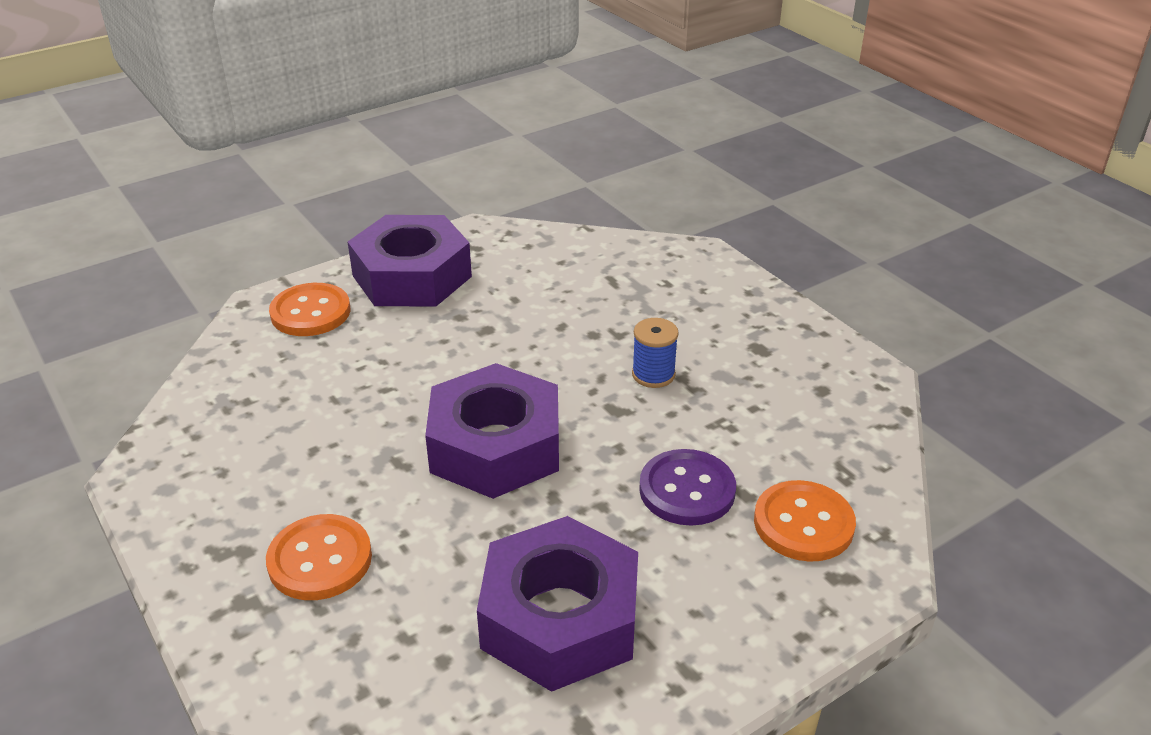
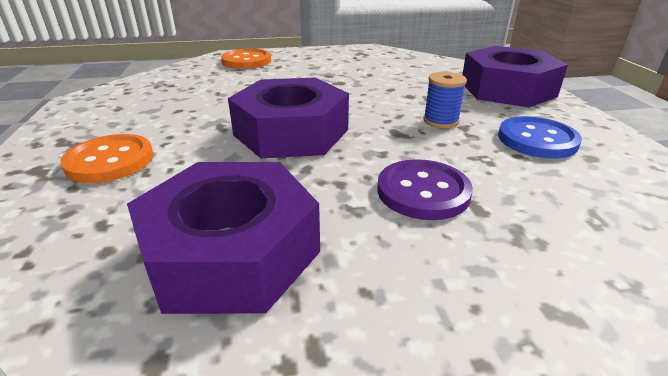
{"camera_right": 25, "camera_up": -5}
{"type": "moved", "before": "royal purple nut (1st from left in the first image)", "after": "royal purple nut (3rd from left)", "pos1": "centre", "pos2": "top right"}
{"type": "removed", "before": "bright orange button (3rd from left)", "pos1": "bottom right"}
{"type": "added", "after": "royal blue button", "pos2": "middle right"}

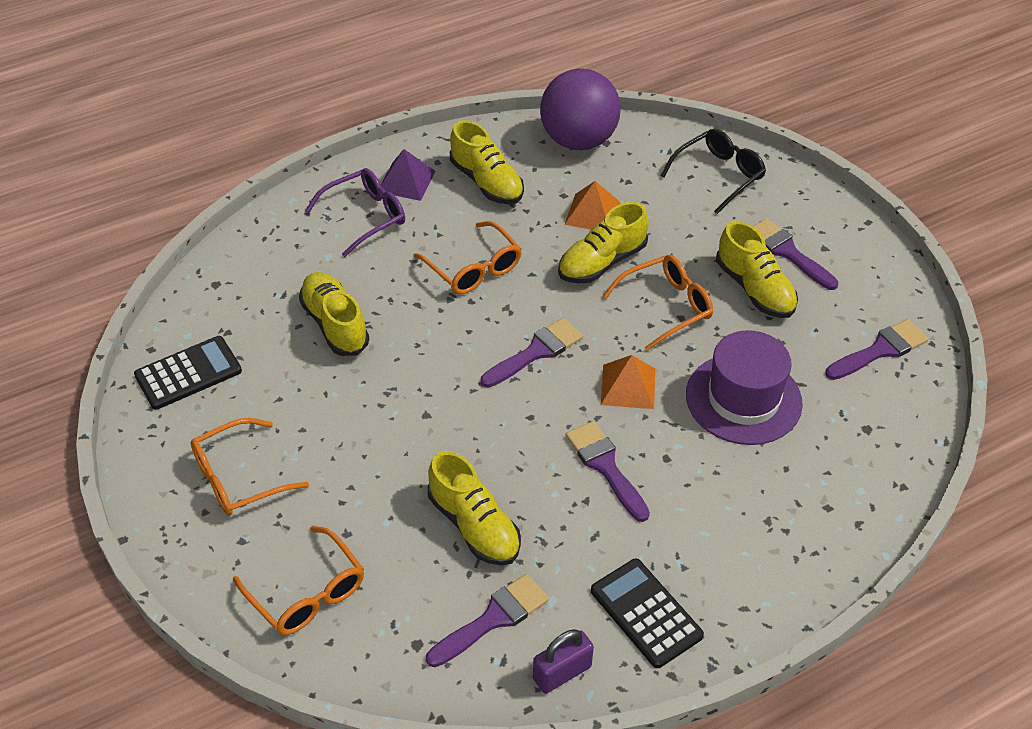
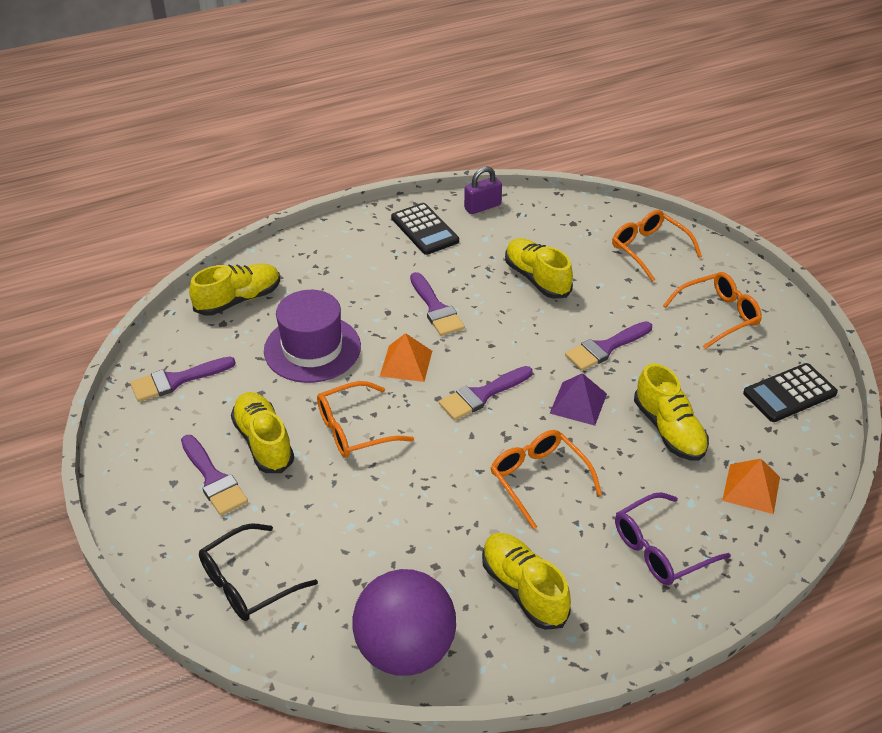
{"camera_right": -175, "camera_up": -5}
{"type": "moved", "before": "royal purple pyramid", "pos1": "top centre", "pos2": "centre"}
{"type": "moved", "before": "royal purple paintbrush (1st from left in the first image)", "after": "royal purple paintbrush (5th from left)", "pos1": "bottom centre", "pos2": "middle right"}
{"type": "moved", "before": "golden sneaker (4th from left in the first image)", "after": "golden sneaker (1st from left)", "pos1": "centre", "pos2": "middle left"}
{"type": "moved", "before": "bright orange pyramid (1st from left in the first image)", "after": "bright orange pyramid (2nd from left)", "pos1": "top centre", "pos2": "middle right"}

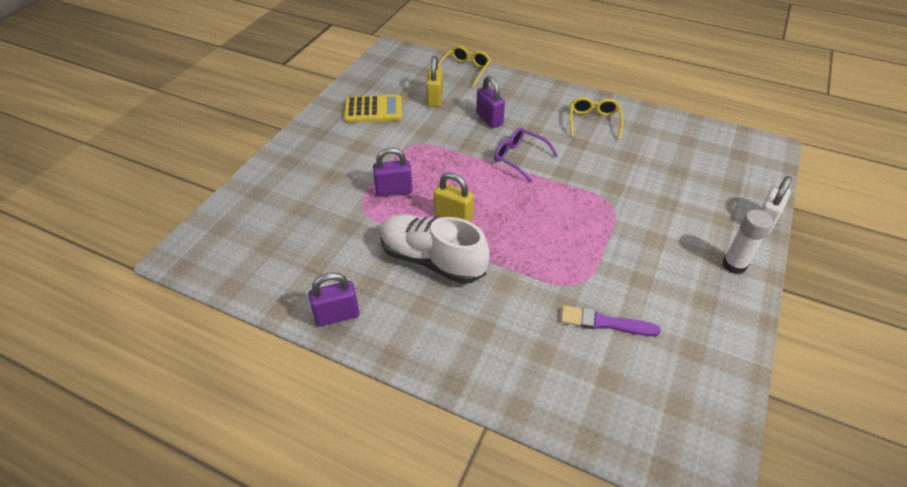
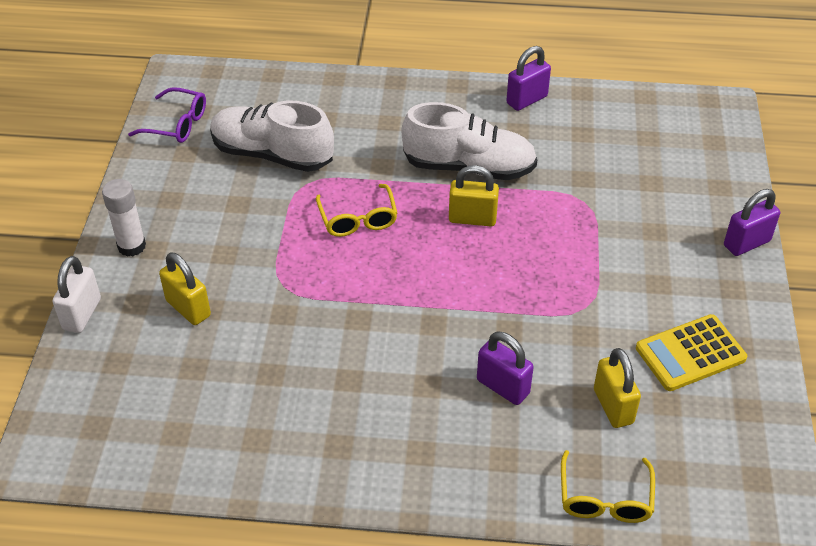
{"camera_right": 160, "camera_up": 0}
{"type": "moved", "before": "royal purple padlock (2nd from left in the first image)", "after": "royal purple padlock (3rd from left)", "pos1": "centre", "pos2": "middle right"}
{"type": "moved", "before": "royal purple glasses", "pos1": "top centre", "pos2": "top left"}
{"type": "replaced", "before": "royal purple paintbrush", "after": "pure white sneaker (1st from left)", "pos1": "middle right", "pos2": "top centre"}
{"type": "moved", "before": "golden glasses (2nd from left in the first image)", "after": "golden glasses (1st from left)", "pos1": "top centre", "pos2": "centre"}
{"type": "added", "after": "golden padlock (1st from left)", "pos2": "middle left"}

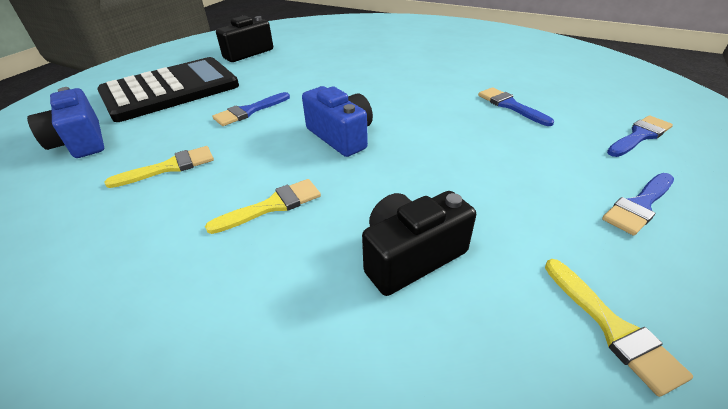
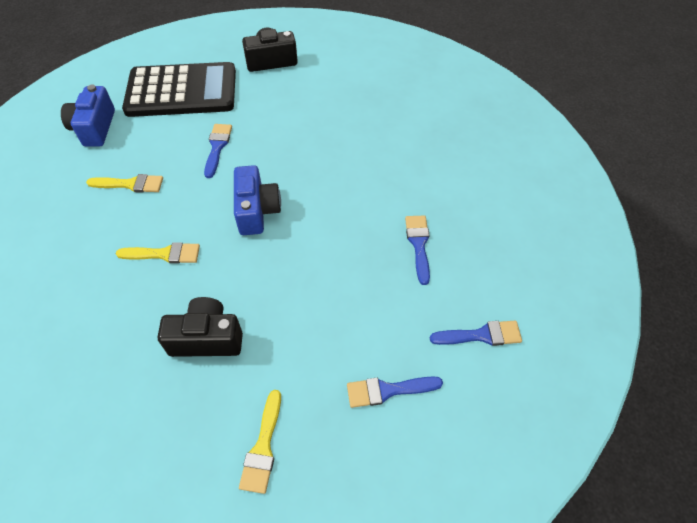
{"camera_right": 30, "camera_up": 15}
{"type": "turned", "before": "royal blue paintbrush (1st from left)", "pos1": "top centre", "pos2": "top left", "turn": 105}

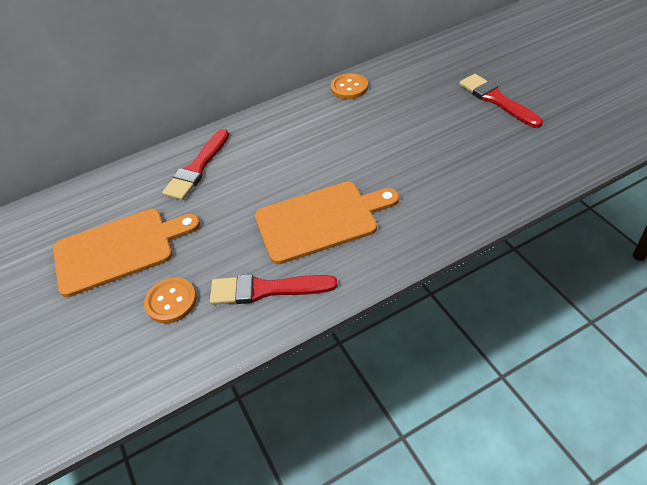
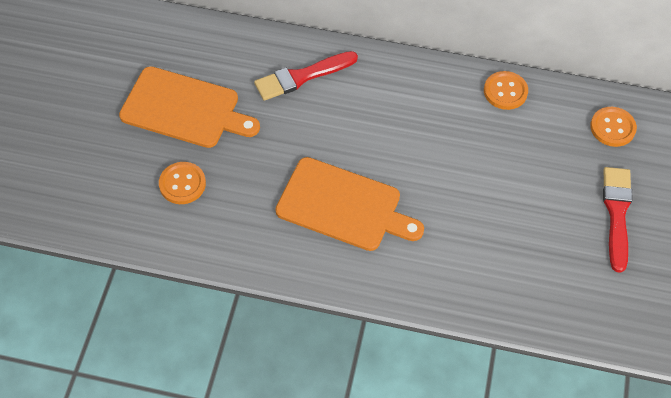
{"camera_right": 35, "camera_up": 10}
{"type": "removed", "before": "crimson paintbrush (2nd from left)", "pos1": "centre"}
{"type": "added", "after": "bright orange button (3rd from left)", "pos2": "top right"}

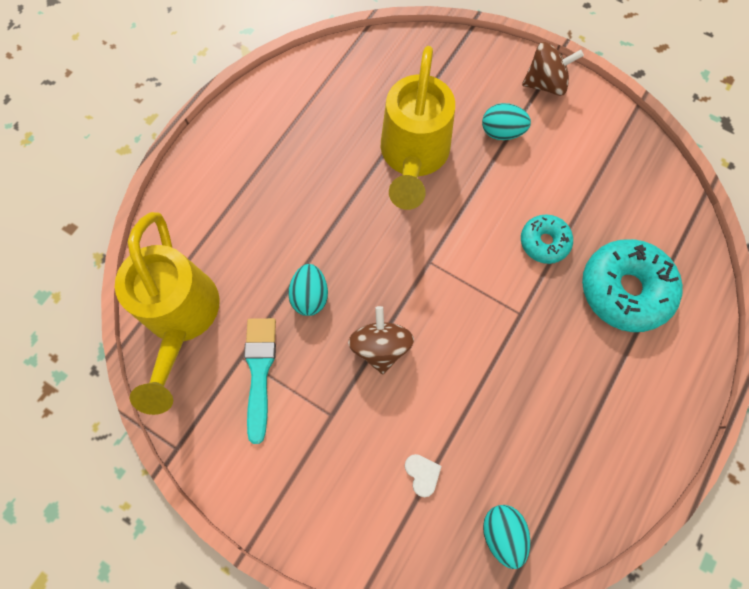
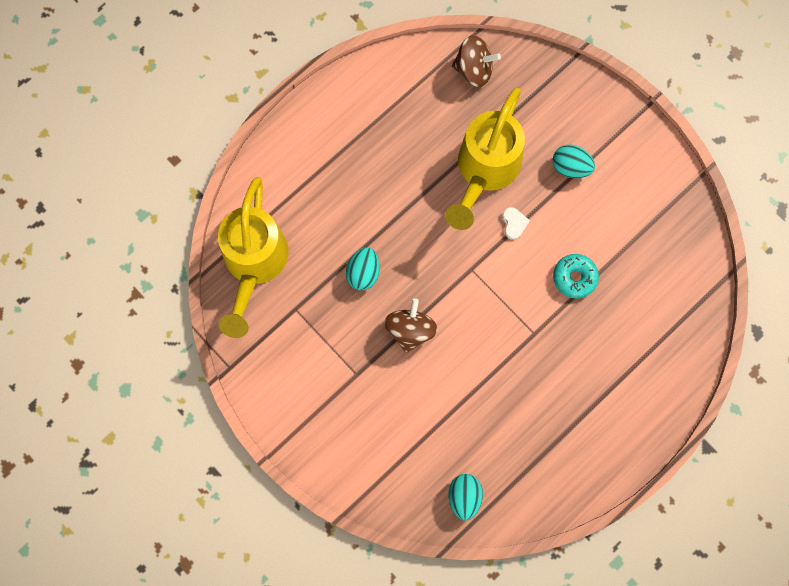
{"camera_right": 15, "camera_up": 5}
{"type": "removed", "before": "turquoise paintbrush", "pos1": "centre"}
{"type": "moved", "before": "pure white love heart", "pos1": "bottom centre", "pos2": "centre"}
{"type": "moved", "before": "russet whirligig (2nd from left)", "pos1": "top right", "pos2": "top centre"}
{"type": "removed", "before": "turquoise doughnut (2nd from left)", "pos1": "middle right"}

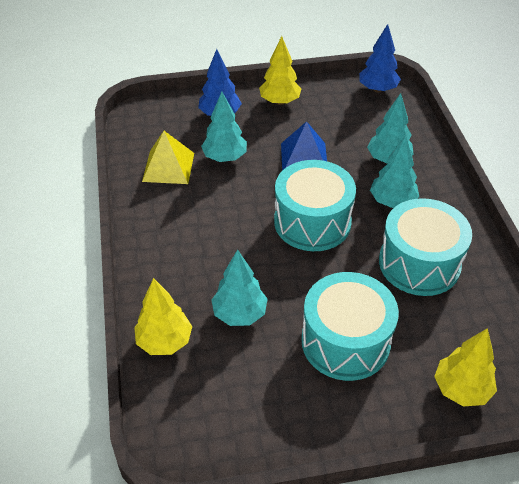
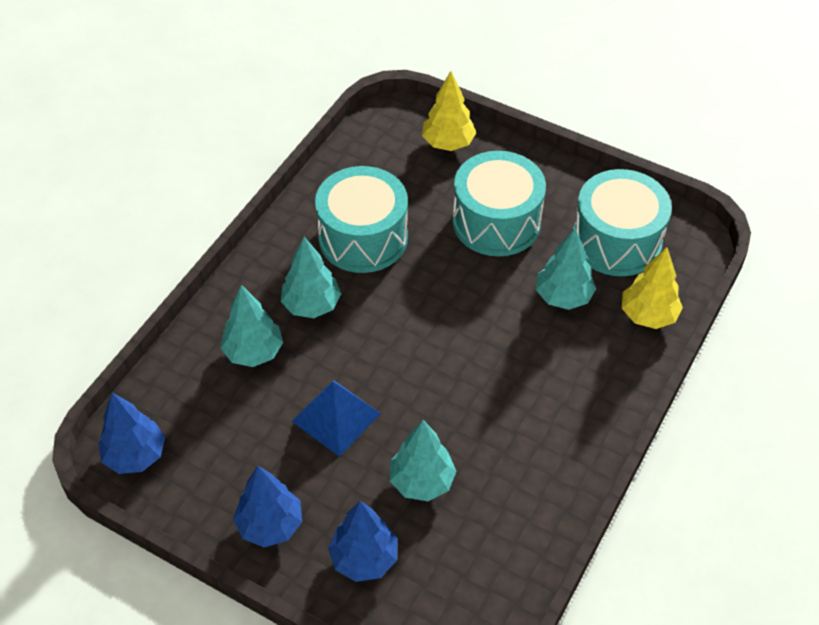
{"camera_right": -140, "camera_up": 5}
{"type": "removed", "before": "golden pyramid", "pos1": "top left"}
{"type": "recoloured", "before": "golden fir tree (2nd from left)", "after": "royal blue fir tree (2nd from left)", "pos1": "top centre", "pos2": "bottom left"}
{"type": "moved", "before": "turquoise toy drum (1st from left in the first image)", "after": "turquoise toy drum (3rd from left)", "pos1": "centre", "pos2": "middle right"}

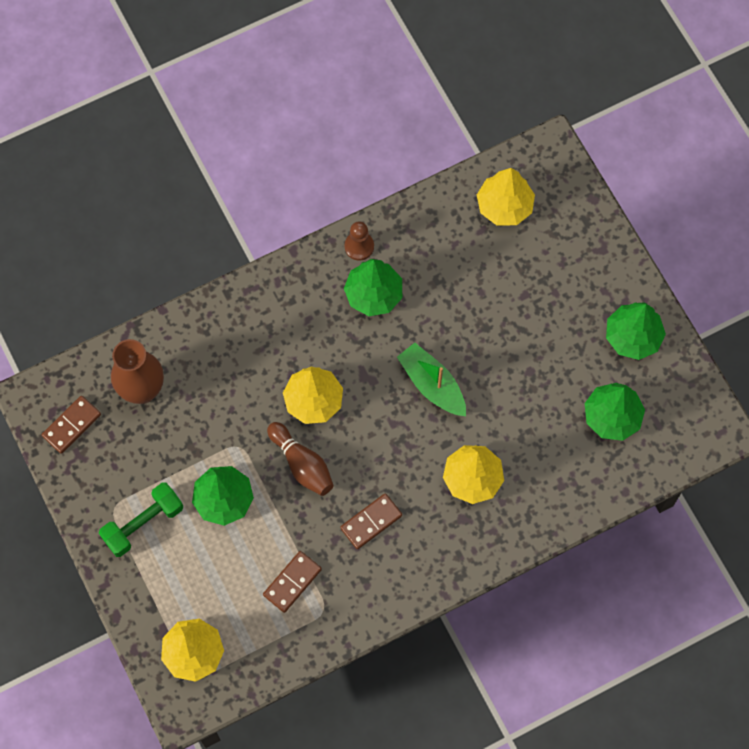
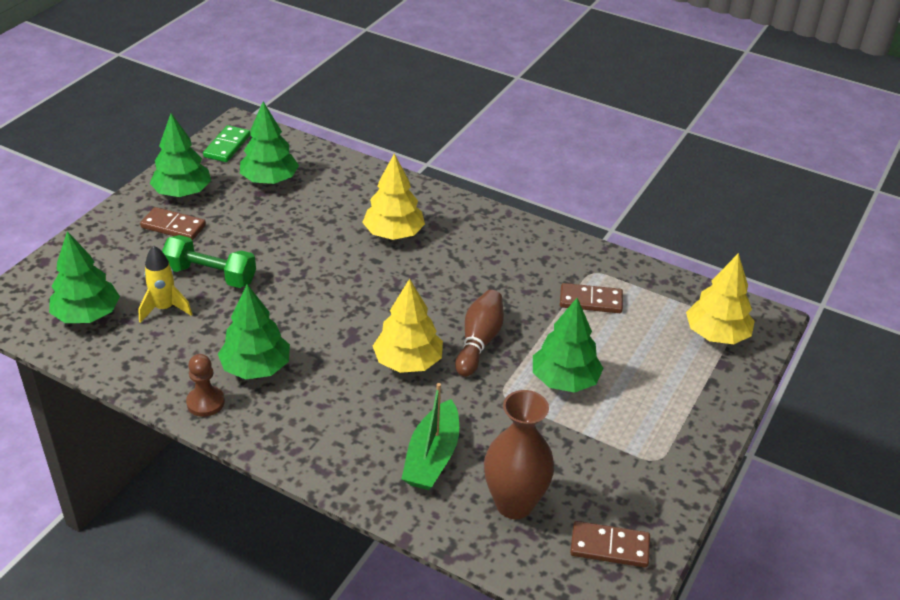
{"camera_right": -125, "camera_up": -30}
{"type": "moved", "before": "emerald dumbbell", "pos1": "bottom left", "pos2": "middle left"}
{"type": "moved", "before": "russet domino tile (3rd from left in the first image)", "after": "russet domino tile (1st from left)", "pos1": "bottom centre", "pos2": "middle left"}
{"type": "moved", "before": "emerald boat", "pos1": "centre", "pos2": "bottom centre"}
{"type": "recoloured", "before": "golden fir tree (4th from left)", "after": "emerald fir tree (1st from left)", "pos1": "top right", "pos2": "middle left"}
{"type": "added", "after": "golden spaceship", "pos2": "middle left"}
{"type": "added", "after": "emerald domino tile", "pos2": "top left"}

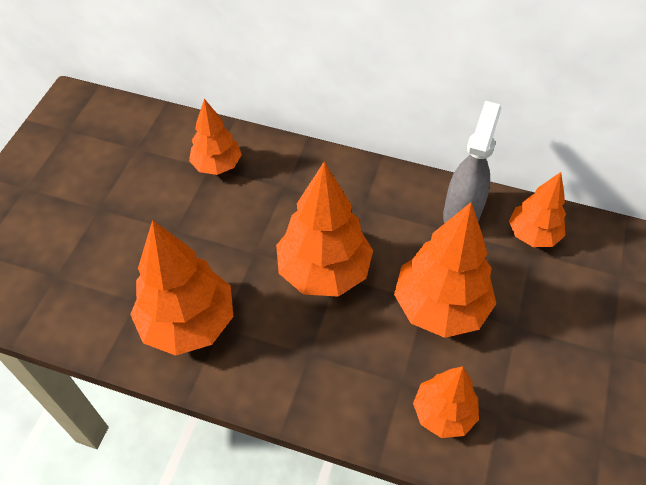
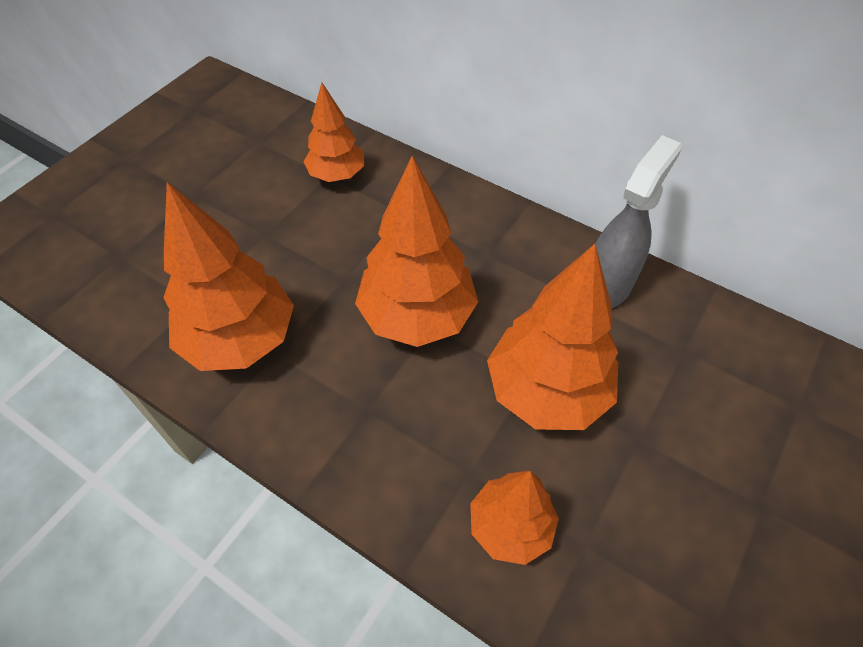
{"camera_right": 15, "camera_up": 0}
{"type": "removed", "before": "bright orange fir tree (6th from left)", "pos1": "middle right"}

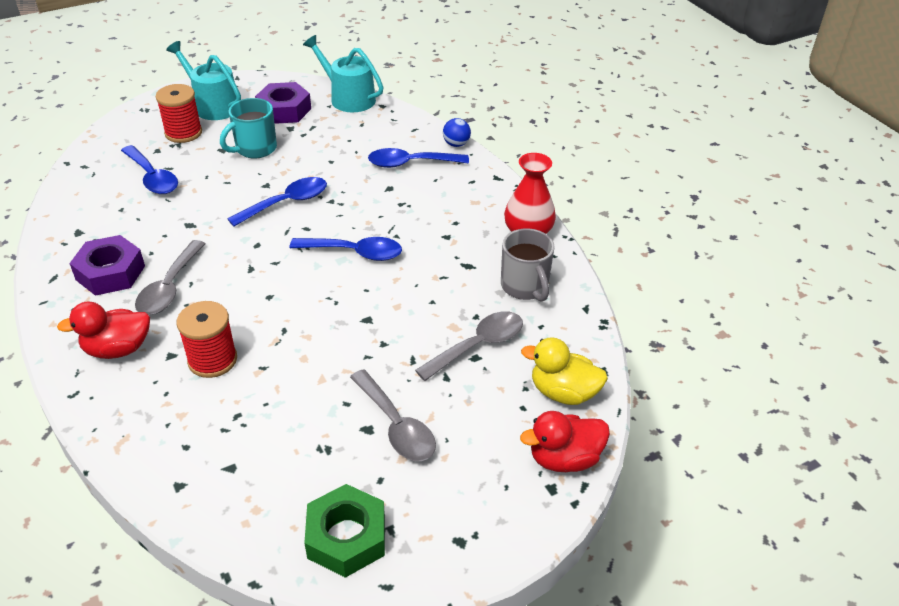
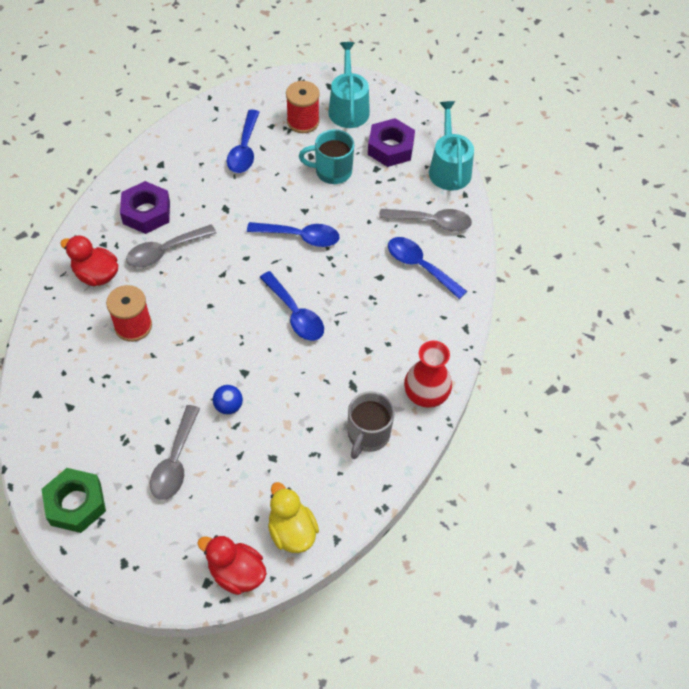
{"camera_right": 45, "camera_up": 15}
{"type": "moved", "before": "ash-grey tablespoon (3rd from left)", "pos1": "centre", "pos2": "top centre"}
{"type": "moved", "before": "royal blue play ball", "pos1": "top centre", "pos2": "middle left"}

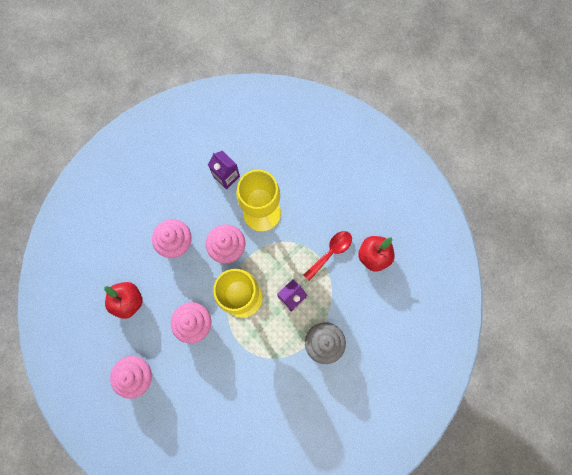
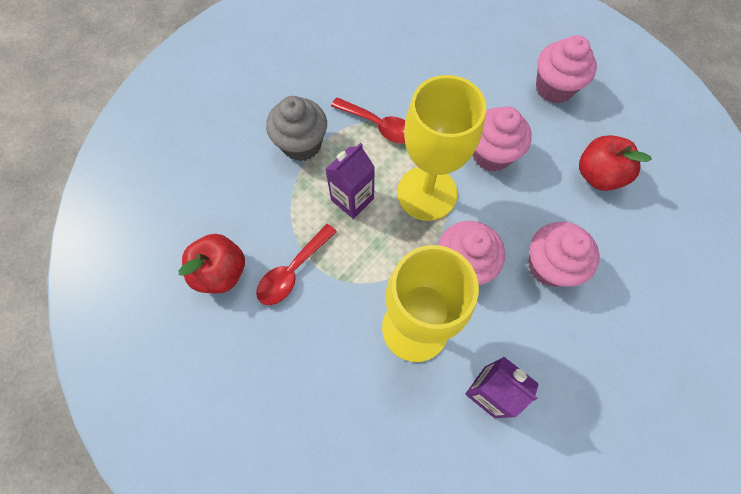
{"camera_right": 175, "camera_up": -10}
{"type": "added", "after": "crimson tablespoon (2nd from left)", "pos2": "top centre"}

